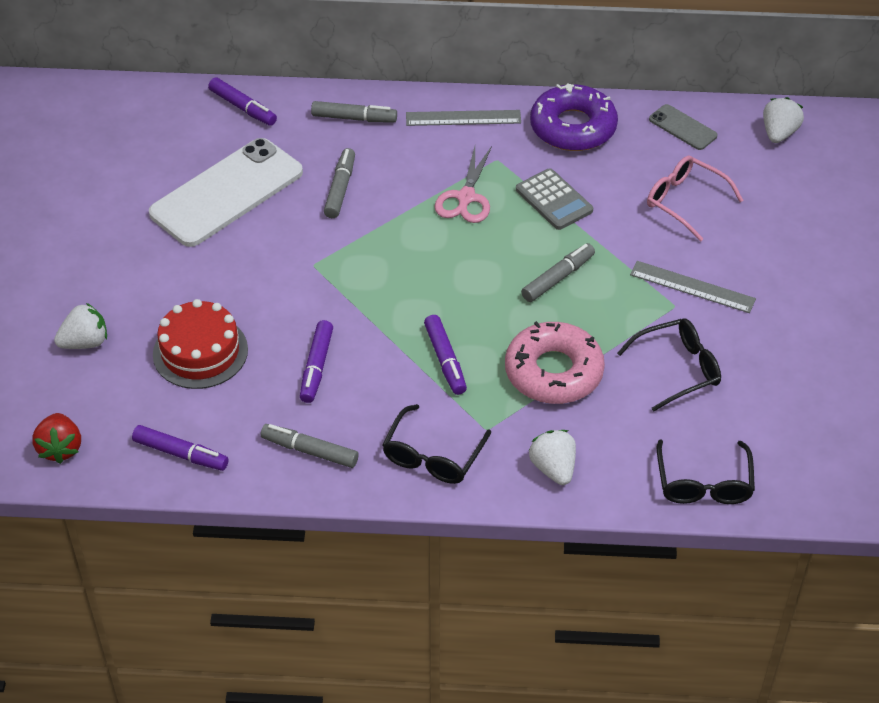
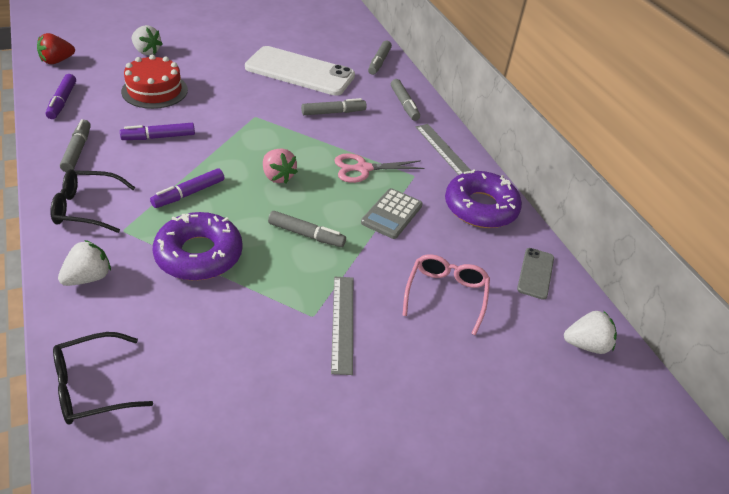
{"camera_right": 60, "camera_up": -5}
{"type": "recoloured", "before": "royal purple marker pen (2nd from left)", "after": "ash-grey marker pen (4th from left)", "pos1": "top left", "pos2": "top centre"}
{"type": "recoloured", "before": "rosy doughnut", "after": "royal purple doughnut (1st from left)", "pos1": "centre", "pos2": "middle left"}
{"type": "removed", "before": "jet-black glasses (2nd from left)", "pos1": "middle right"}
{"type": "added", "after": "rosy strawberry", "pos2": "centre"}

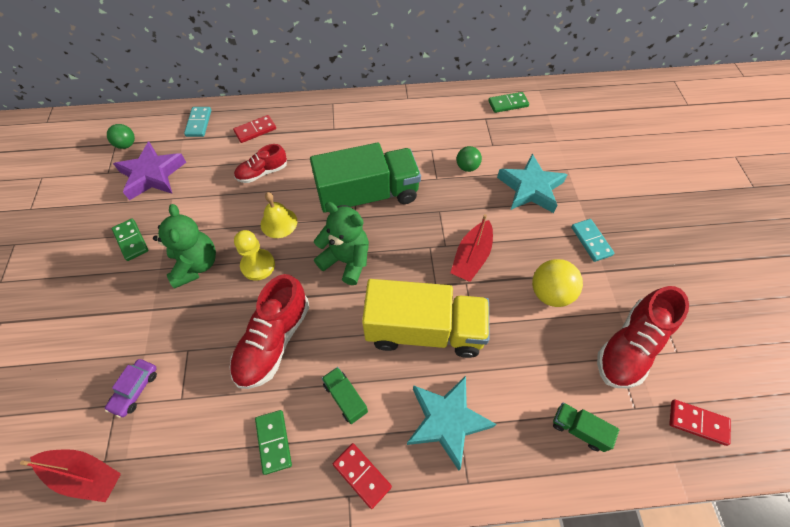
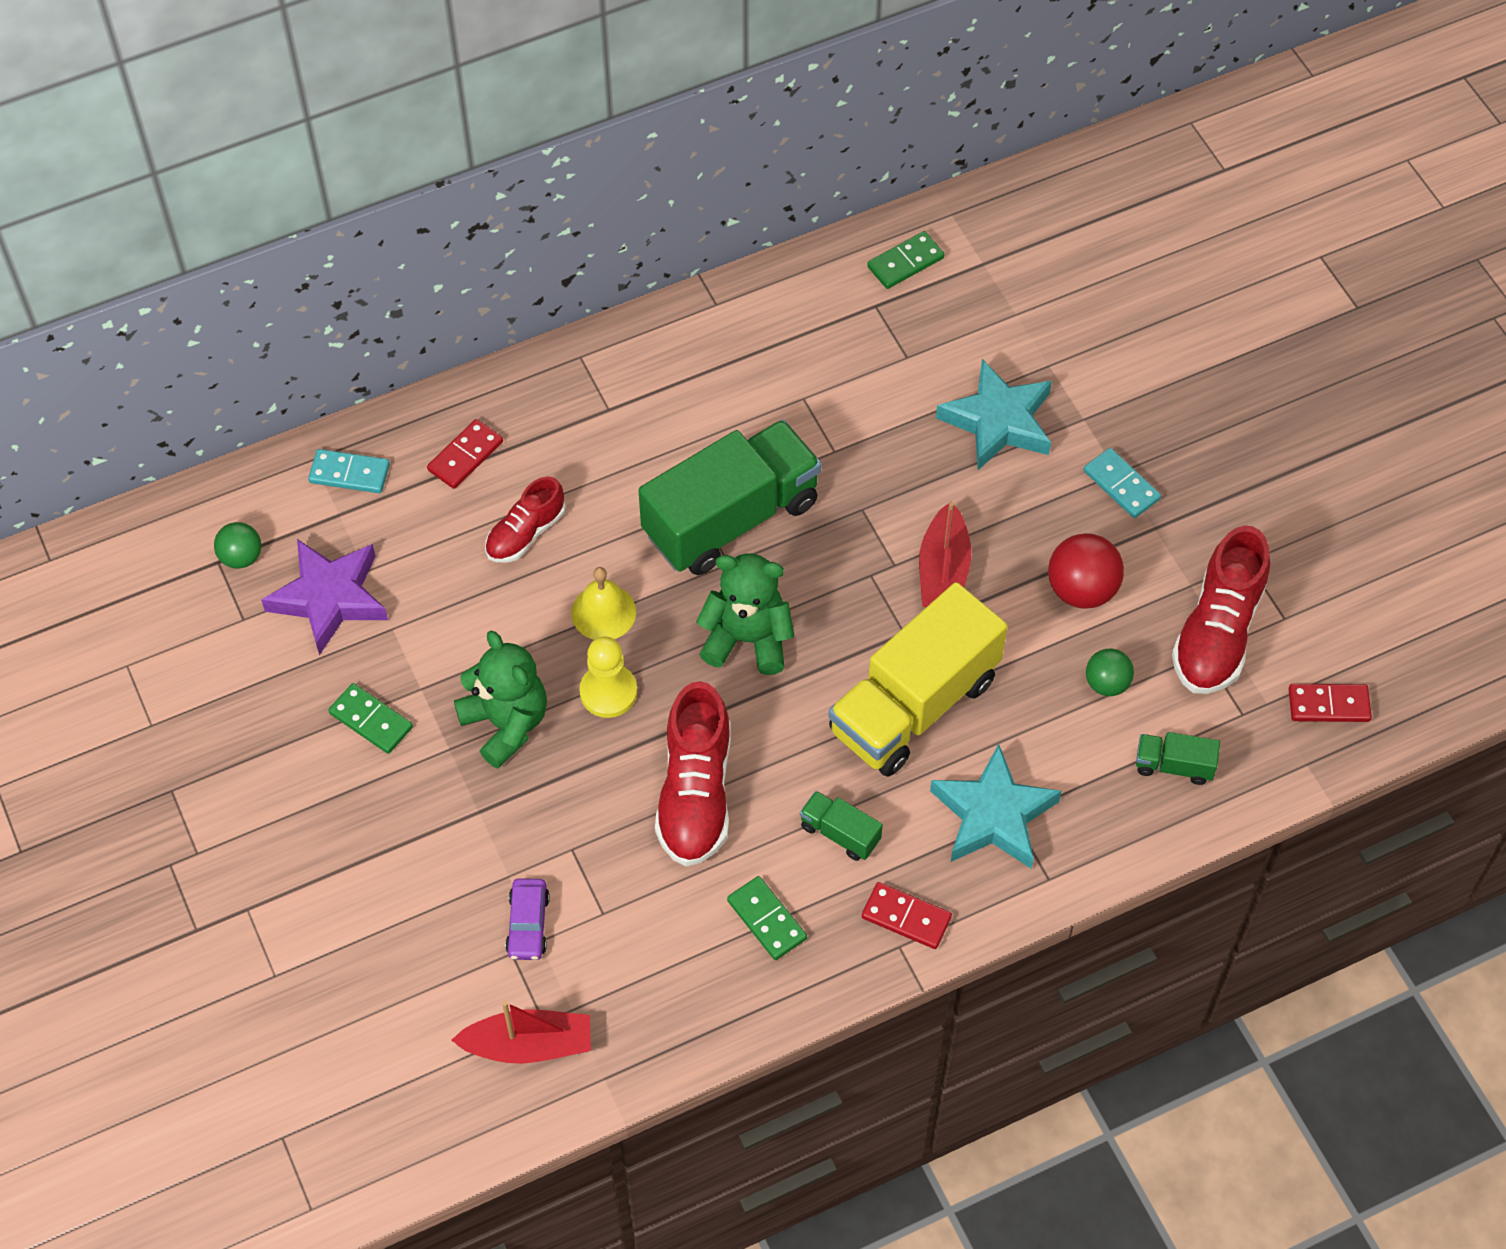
{"camera_right": -20, "camera_up": 0}
{"type": "turned", "before": "turquoise domino tile (1st from left)", "pos1": "top left", "pos2": "middle left", "turn": -60}
{"type": "turned", "before": "golden toy truck", "pos1": "centre", "pos2": "centre", "turn": 150}
{"type": "moved", "before": "emerald play ball (2nd from left)", "pos1": "top centre", "pos2": "middle right"}
{"type": "recoloured", "before": "golden play ball", "after": "crimson play ball", "pos1": "middle right", "pos2": "middle right"}

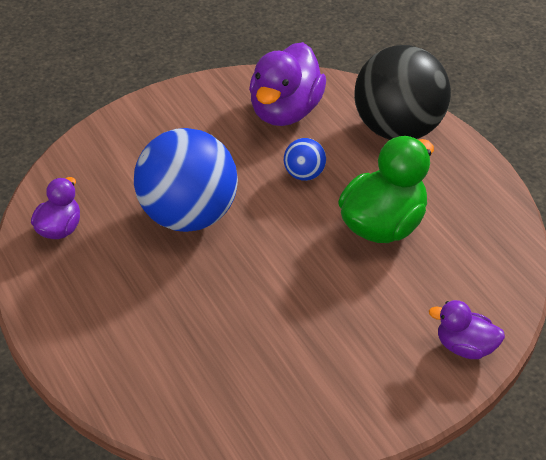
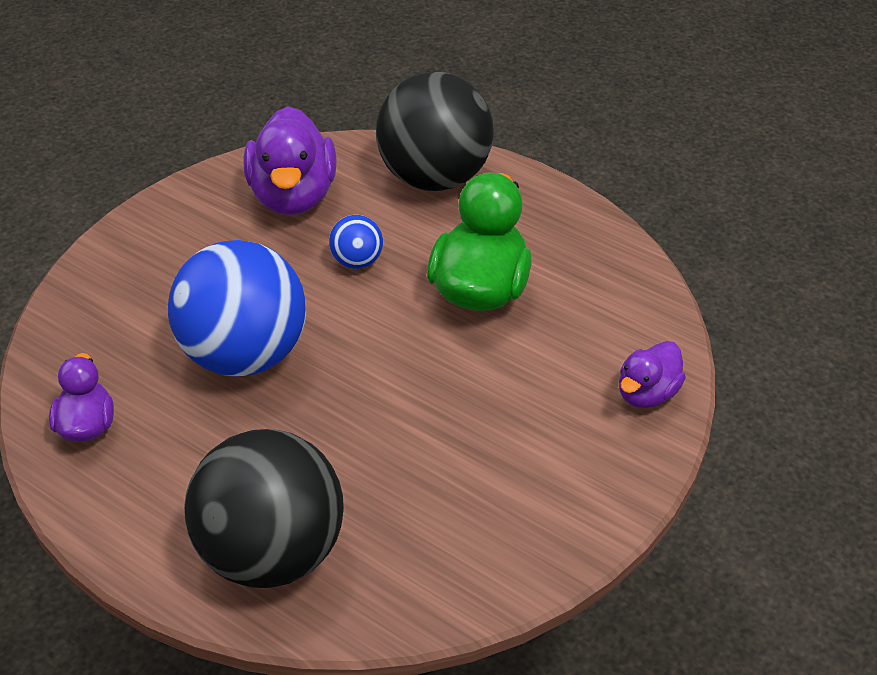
{"camera_right": -25, "camera_up": 0}
{"type": "turned", "before": "royal purple rubber duck (3rd from left)", "pos1": "bottom right", "pos2": "middle right", "turn": -45}
{"type": "added", "after": "jet-black play ball (1st from left)", "pos2": "bottom left"}

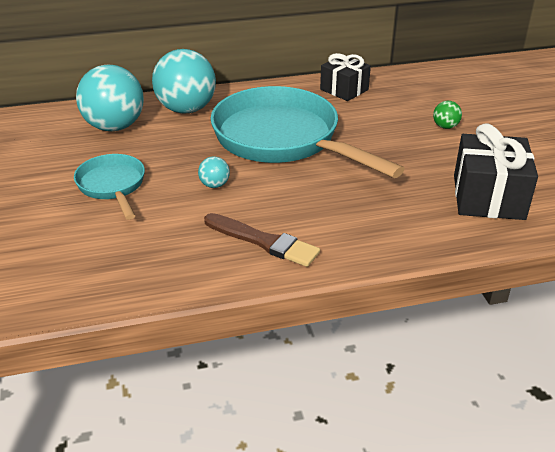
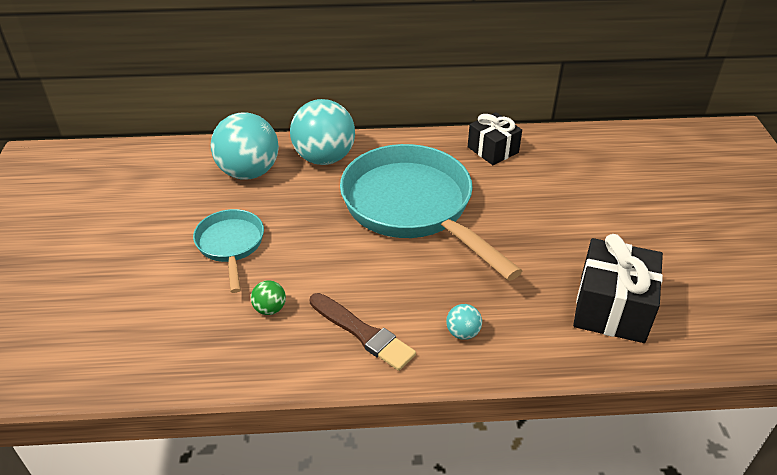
{"camera_right": 10, "camera_up": 5}
{"type": "moved", "before": "turquoise play ball (3rd from left)", "pos1": "centre", "pos2": "bottom centre"}
{"type": "moved", "before": "emerald play ball", "pos1": "top right", "pos2": "centre"}

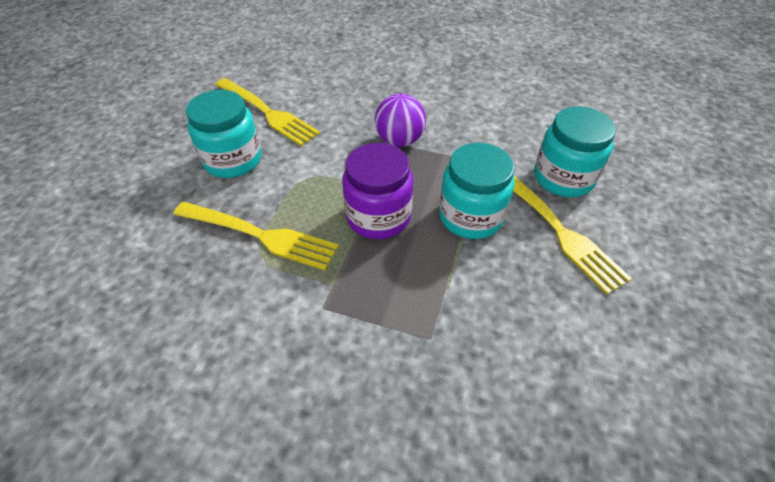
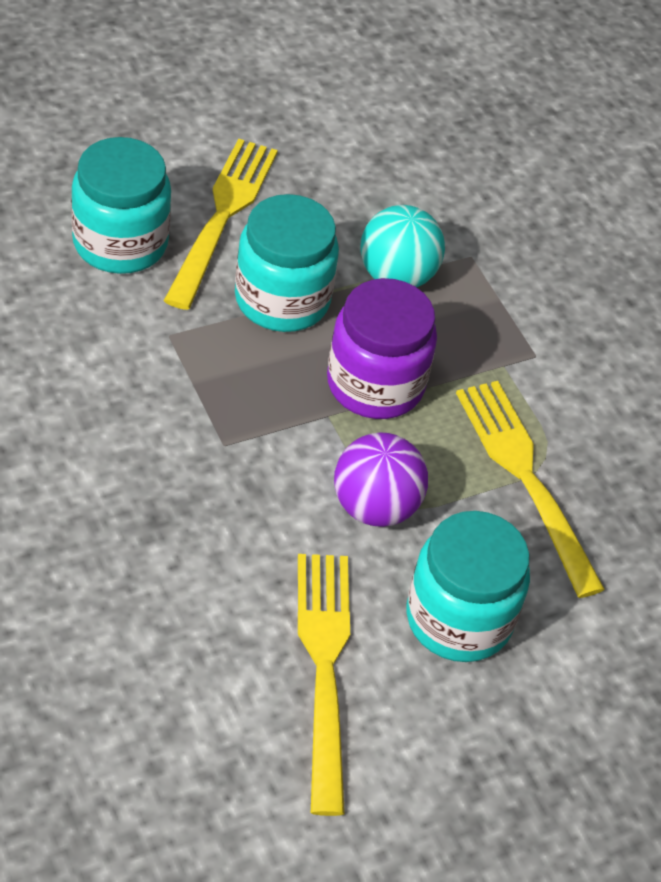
{"camera_right": -140, "camera_up": 0}
{"type": "moved", "before": "royal purple play ball", "pos1": "top centre", "pos2": "centre"}
{"type": "added", "after": "turquoise play ball", "pos2": "top centre"}

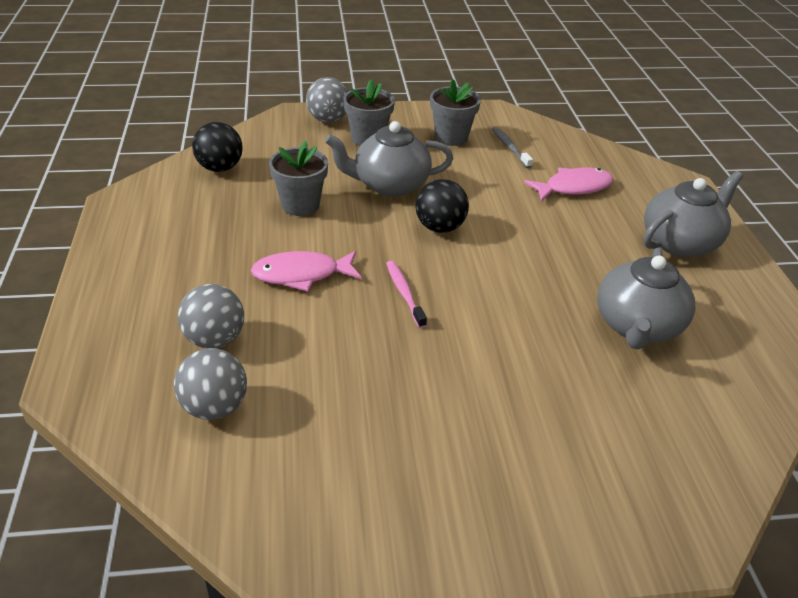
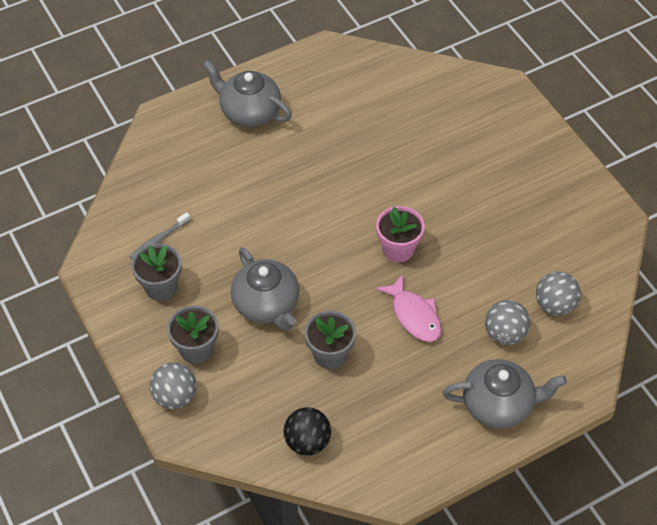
{"camera_right": -110, "camera_up": 15}
{"type": "replaced", "before": "rosy toothbrush", "after": "rosy potted plant", "pos1": "centre", "pos2": "centre"}
{"type": "removed", "before": "jet-black play ball (2nd from left)", "pos1": "centre"}
{"type": "removed", "before": "rosy toy fish (2nd from left)", "pos1": "top right"}
{"type": "moved", "before": "ash-grey teapot (2nd from left in the first image)", "after": "ash-grey teapot (3rd from left)", "pos1": "middle right", "pos2": "bottom right"}

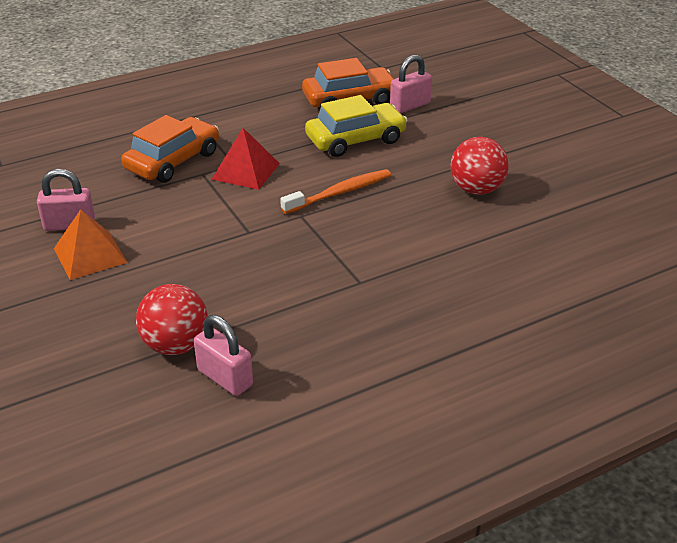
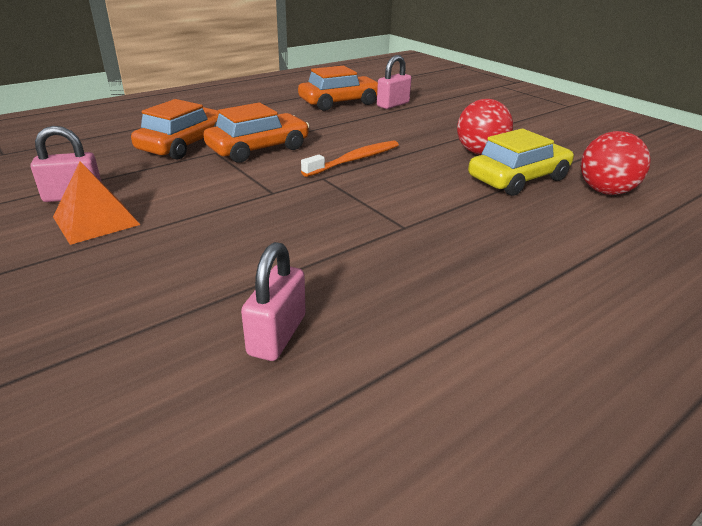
{"camera_right": -10, "camera_up": -5}
{"type": "moved", "before": "crimson play ball (1st from left in the first image)", "after": "crimson play ball (2nd from left)", "pos1": "middle left", "pos2": "top right"}
{"type": "turned", "before": "rosy padlock (2nd from left)", "pos1": "middle left", "pos2": "centre", "turn": 75}
{"type": "replaced", "before": "crimson pyramid", "after": "bright orange automobile (2nd from left)", "pos1": "top centre", "pos2": "top centre"}
{"type": "moved", "before": "golden automobile", "pos1": "top centre", "pos2": "top right"}

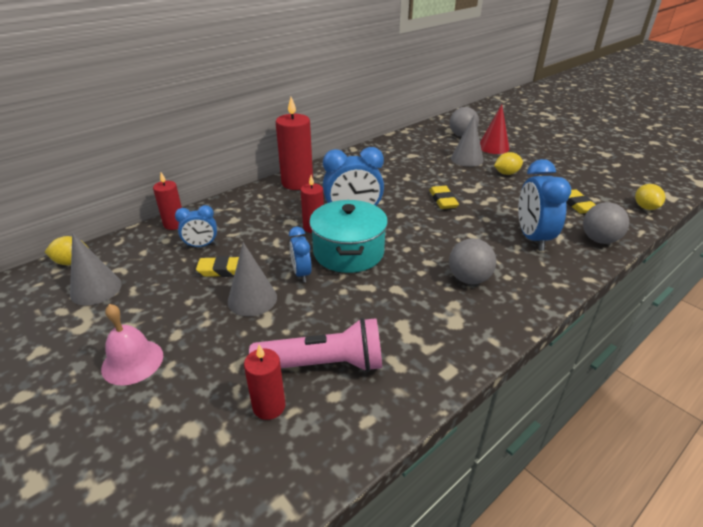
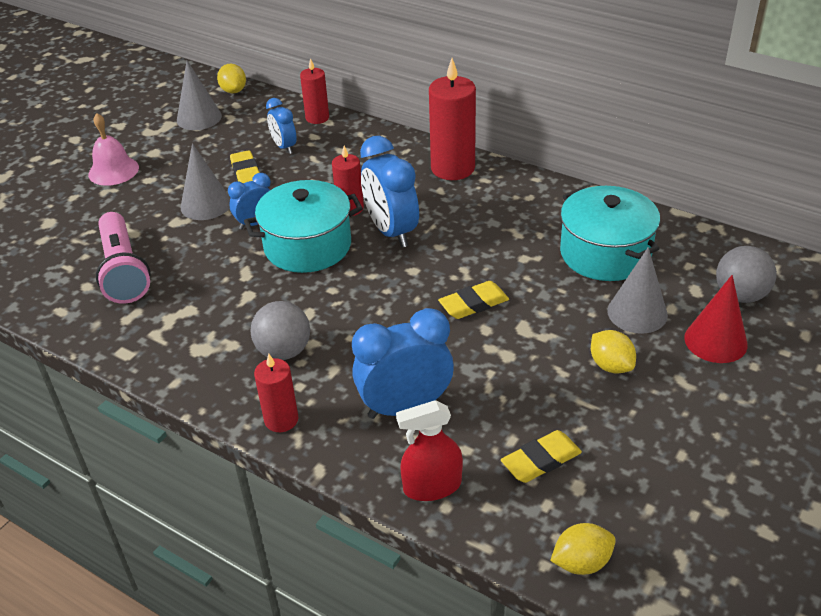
{"camera_right": 75, "camera_up": 5}
{"type": "moved", "before": "crimson wax candle (2nd from left in the first image)", "after": "crimson wax candle (1st from left)", "pos1": "bottom centre", "pos2": "centre"}
{"type": "replaced", "before": "ash-grey play ball (3rd from left)", "after": "crimson spray cleaner", "pos1": "middle right", "pos2": "bottom centre"}
{"type": "added", "after": "turquoise pot (2nd from left)", "pos2": "middle right"}

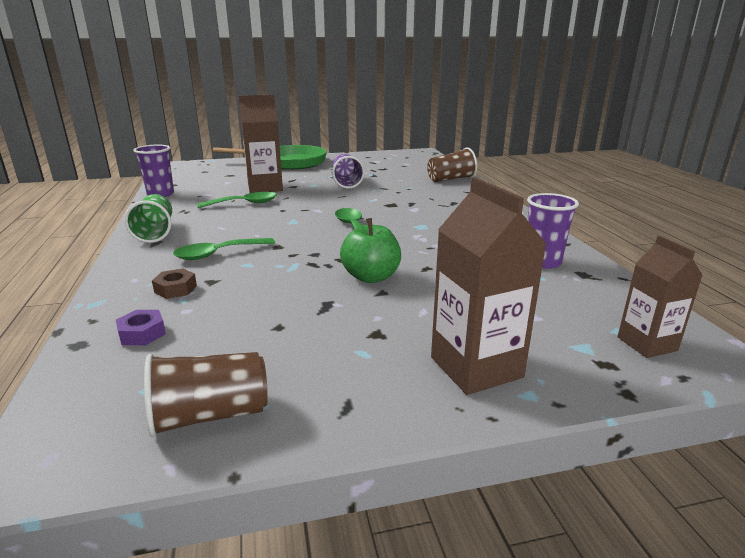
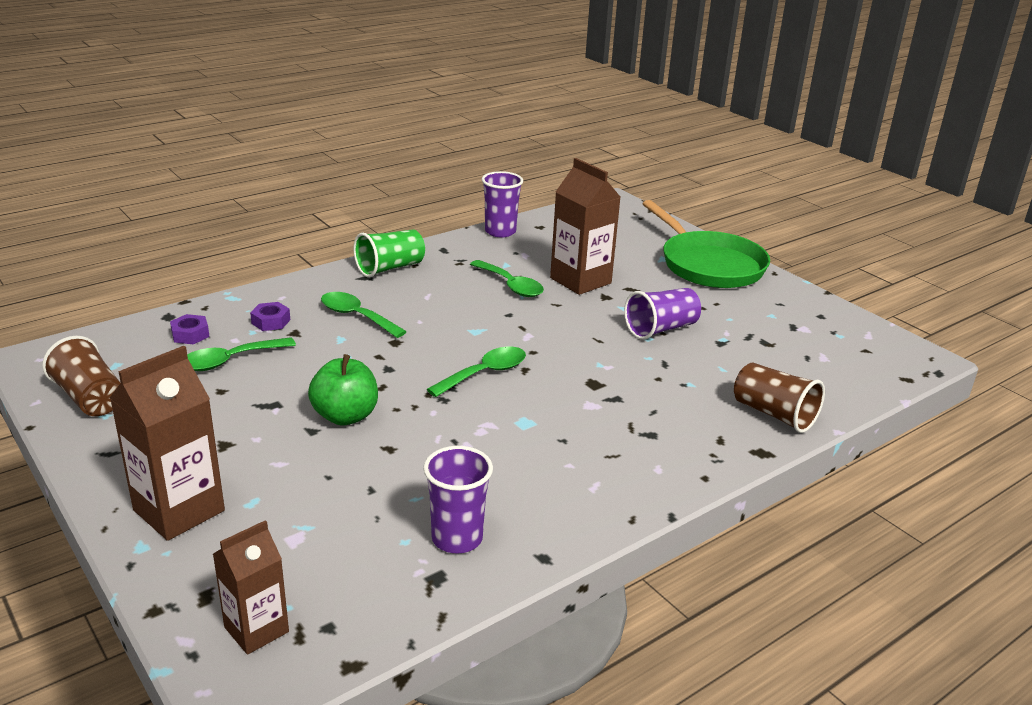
{"camera_right": 65, "camera_up": 5}
{"type": "recoloured", "before": "russet nut", "after": "royal purple nut (2nd from left)", "pos1": "middle left", "pos2": "middle left"}
{"type": "added", "after": "emerald tablespoon (1st from left)", "pos2": "middle left"}

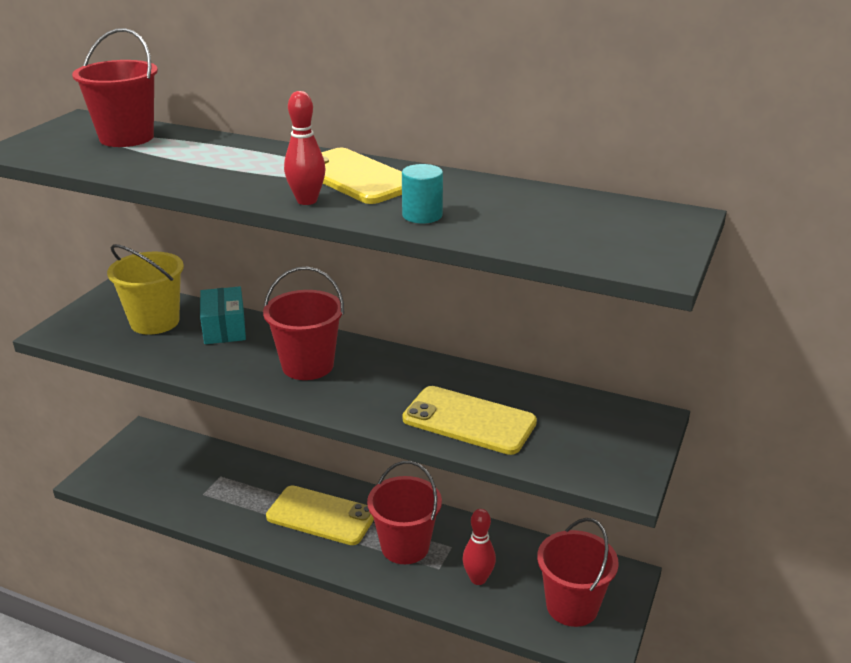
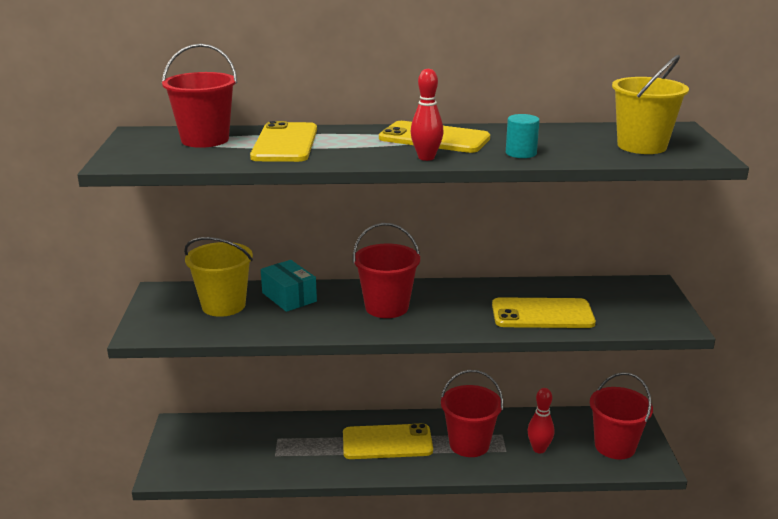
{"camera_right": -25, "camera_up": -5}
{"type": "added", "after": "golden mobile phone (1st from left)", "pos2": "top centre"}
{"type": "added", "after": "golden pail (2nd from left)", "pos2": "top right"}

